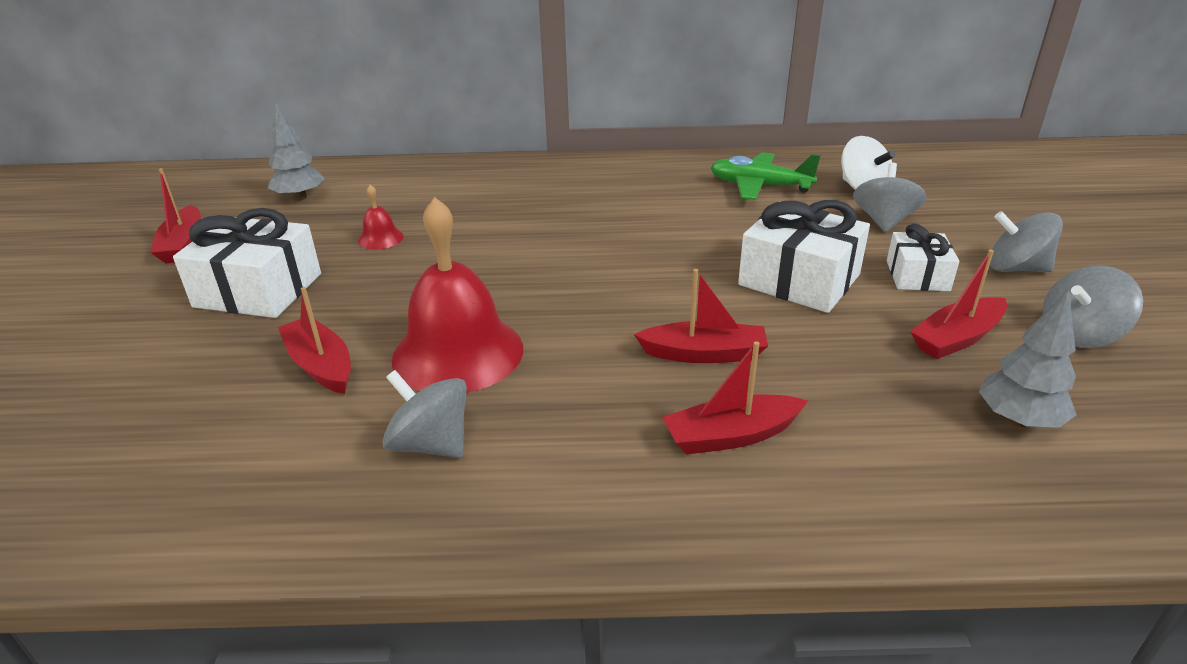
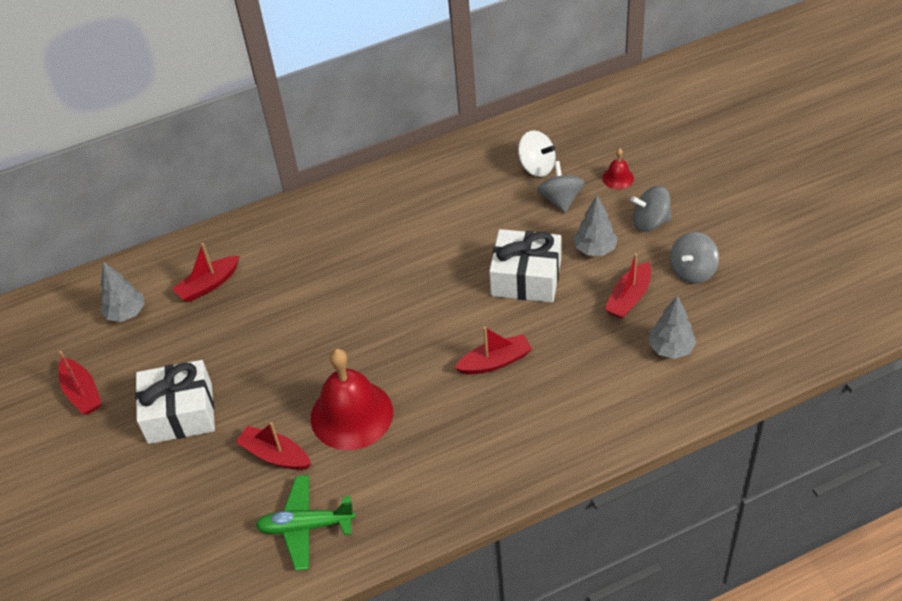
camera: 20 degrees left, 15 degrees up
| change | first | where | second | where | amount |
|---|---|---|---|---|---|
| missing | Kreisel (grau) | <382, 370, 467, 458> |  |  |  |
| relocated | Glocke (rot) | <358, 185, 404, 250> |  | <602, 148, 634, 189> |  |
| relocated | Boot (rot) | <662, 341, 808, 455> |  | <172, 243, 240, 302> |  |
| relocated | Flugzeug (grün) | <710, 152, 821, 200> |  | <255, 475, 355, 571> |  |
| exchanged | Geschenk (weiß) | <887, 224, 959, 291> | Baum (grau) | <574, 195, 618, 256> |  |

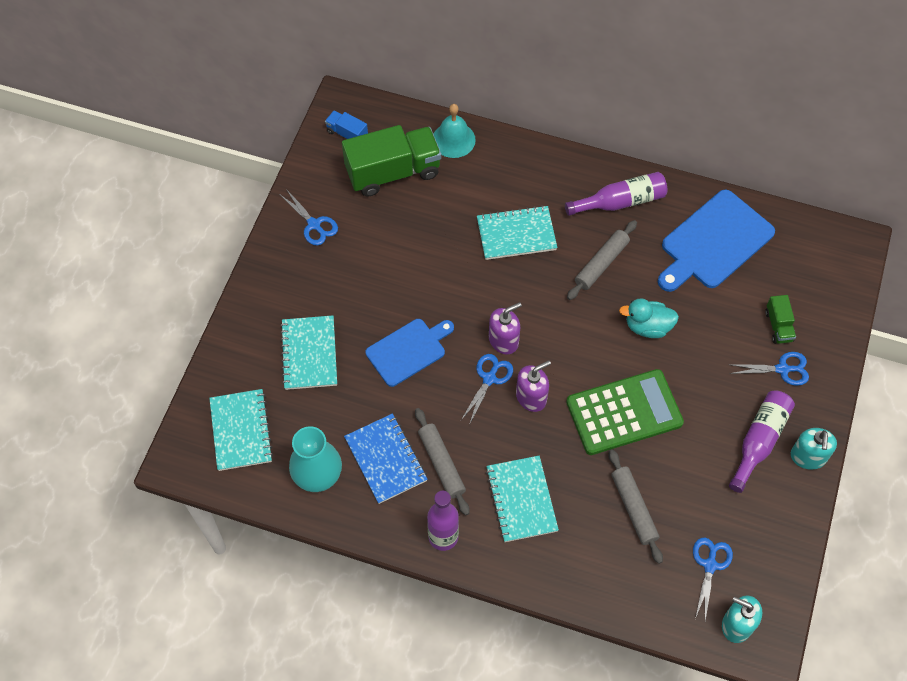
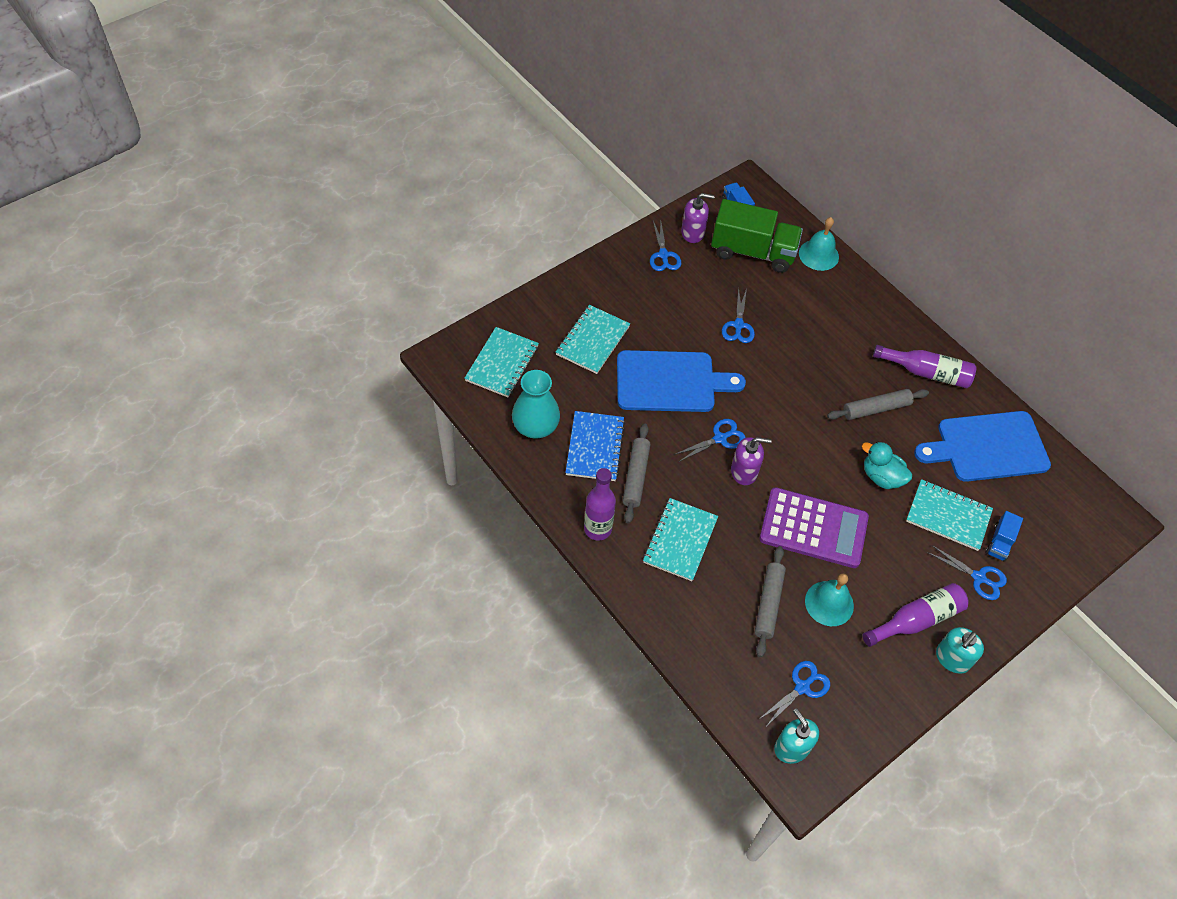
camera: 30 degrees right, 5 degrees down
| change | first | where | second | where | amount |
|---|---|---|---|---|---|
| appeared |  |  | Schere (blau) | <722, 287, 755, 343> |  |
| appeared |  |  | Glocke (türkis) | <805, 573, 854, 626> |  |
| relocated | Notizbuch (türkis) | <477, 205, 557, 260> |  | <906, 479, 993, 551> |  |
| relocated | Seifenspender (lila) | <489, 302, 522, 354> |  | <681, 193, 715, 243> |  |
| colour | Taschenrechner (grün) | <566, 369, 684, 455> | Taschenrechner (lila) | <760, 487, 869, 568> |  |
| colour | Lastwagen (grün) | <765, 295, 796, 344> | Lastwagen (blau) | <985, 511, 1023, 562> |  |
| size | Schneidebrett (blau) | <366, 319, 454, 387> |  | <617, 350, 746, 412> | x1.52 |

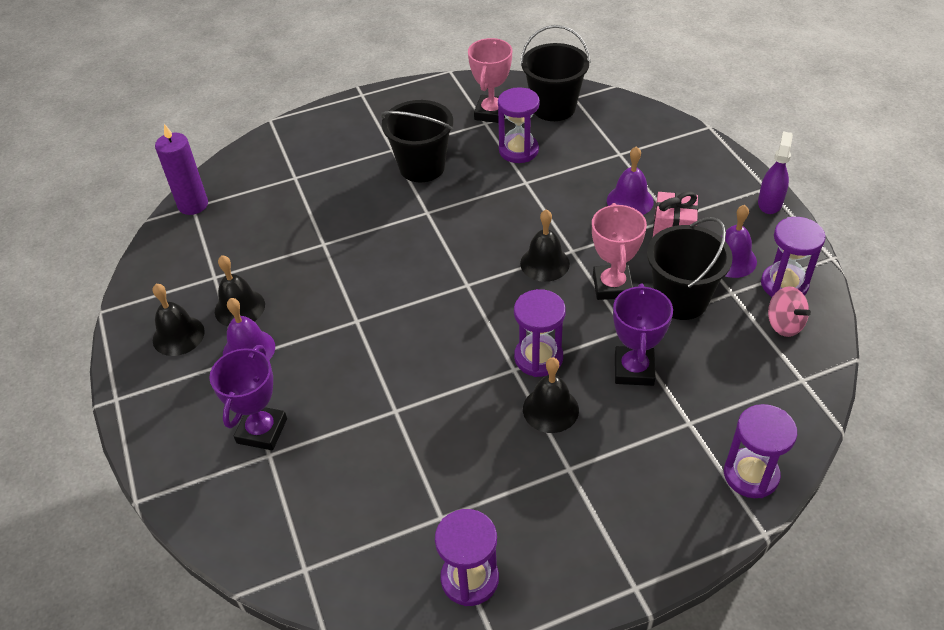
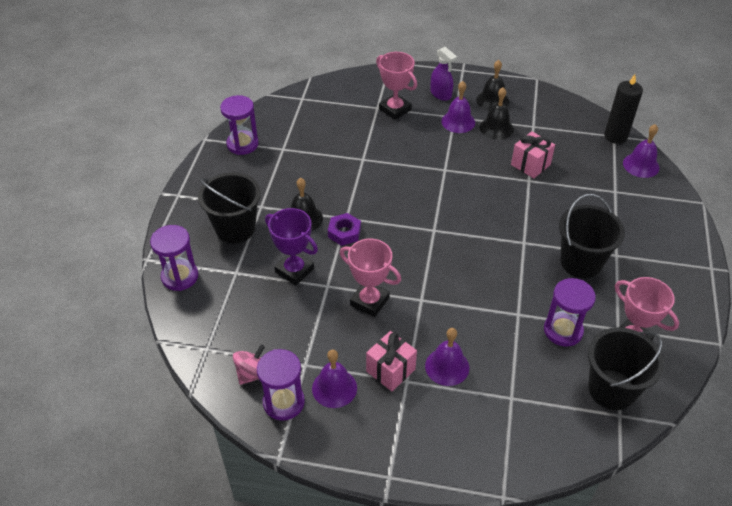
camera: 120 degrees right, 0 degrees up
| change | first | where | second | where | amount |
|---|---|---|---|---|---|
| missing | Glocke (schwarz) | <520, 209, 570, 282> |  |  |  |
| appeared |  |  | Geschenk (rosa) | <511, 131, 555, 178> |  |
| appeared |  |  | Glocke (lila) | <623, 124, 659, 178> |  |
| relocated | Eimer (schwarz) | <647, 217, 733, 320> |  | <198, 172, 261, 243> |  |
| relocated | Sprühflasche (lila) | <758, 131, 793, 214> |  | <430, 47, 457, 101> |  |
| exchanged | Sanduhr (lila) | <514, 289, 566, 377> | Sechskantmutter (lila) | <328, 213, 361, 246> |  |
| colour | Kerze (lila) | <155, 124, 208, 215> | Kerze (schwarz) | <604, 74, 643, 144> |  |
| colour | Pokal (lila) | <209, 345, 287, 450> | Pokal (rosa) | <376, 52, 417, 120> |  |
| spun | Kreisel (rosa) | <768, 286, 811, 337> |  | <233, 345, 265, 385> | 135 degrees clockwise |

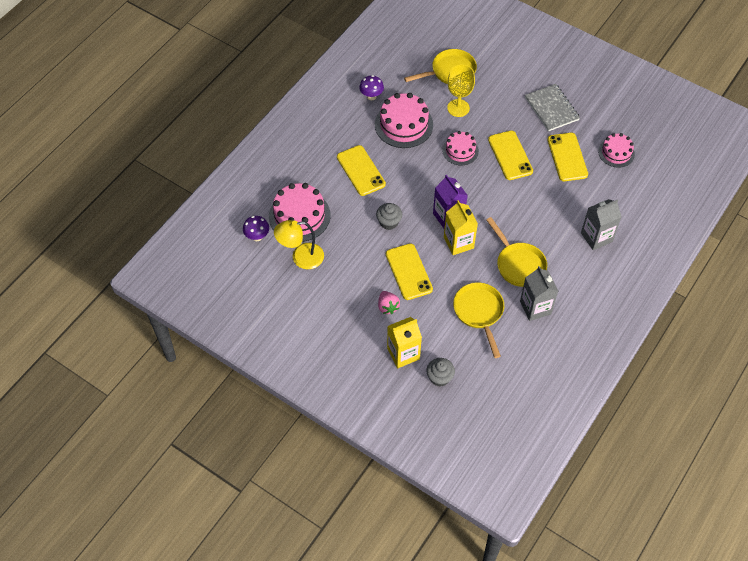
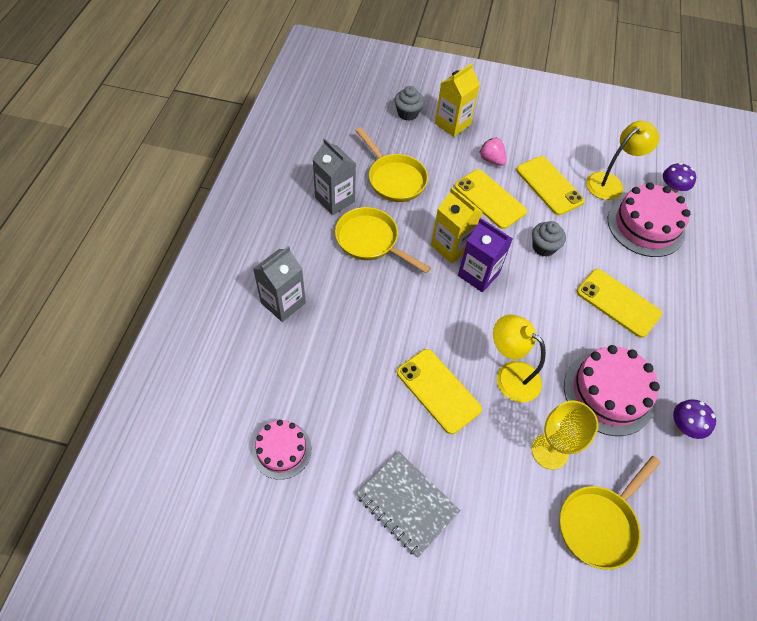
camera: 155 degrees right, 0 degrees up
| change | first | where | second | where | amount |
|---|---|---|---|---|---|
| relocated | Handy (gelb) | <547, 133, 588, 181> |  | <516, 156, 585, 215> |  |
| exchanged | Kuchen (rosa) | <442, 131, 479, 165> | Lampe (gelb) | <493, 315, 546, 402> |  |

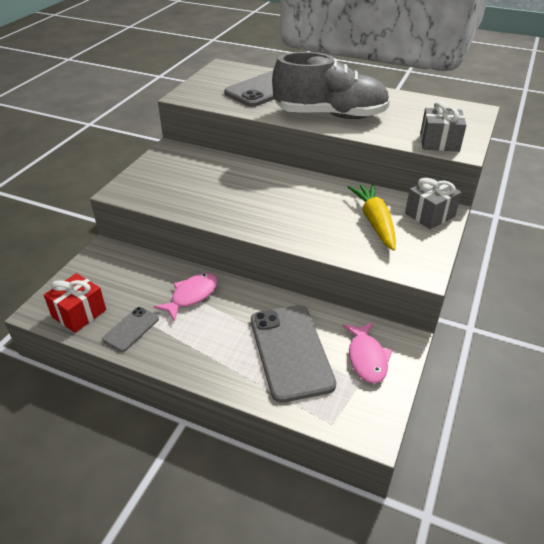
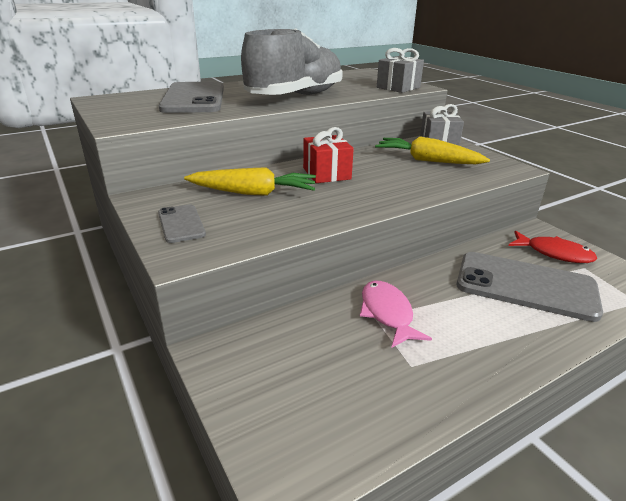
camera: 55 degrees left, 10 degrees down
| change | first | where | second | where | amount |
|---|---|---|---|---|---|
| appeared |  |  | Karotte (gelb) | <184, 167, 316, 196> |  |
| relocated | Geschenk (rot) | <44, 273, 106, 333> |  | <303, 127, 354, 183> |  |
| relocated | Handy (grau) | <102, 307, 159, 352> |  | <158, 204, 206, 243> |  |
| colour | Fisch (rosa) | <343, 322, 392, 383> | Fisch (rot) | <509, 231, 597, 263> |  |

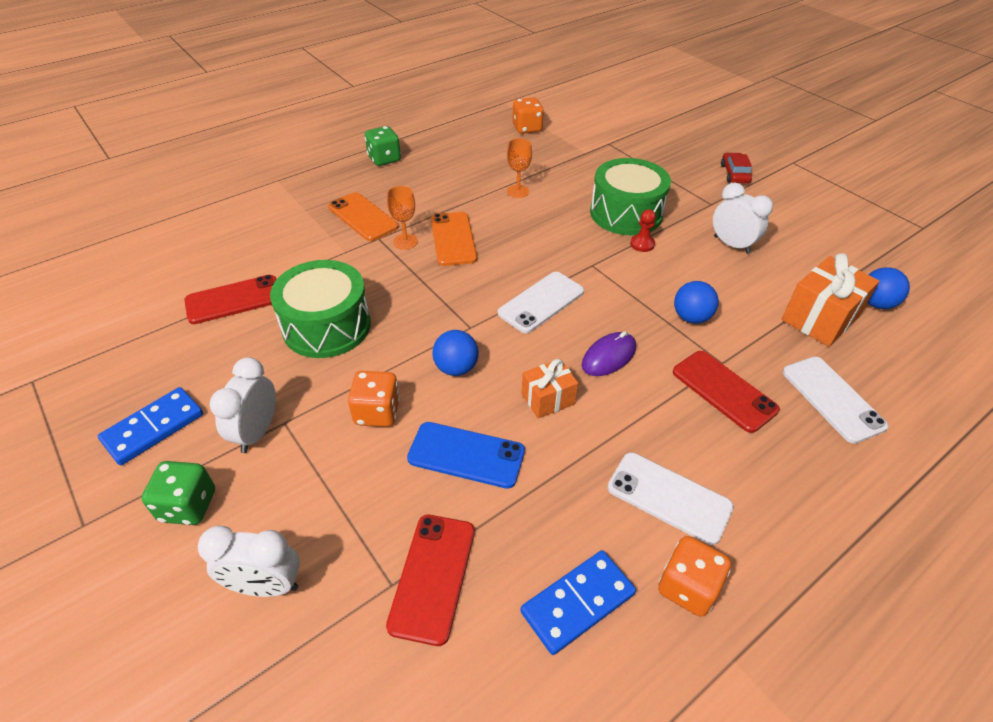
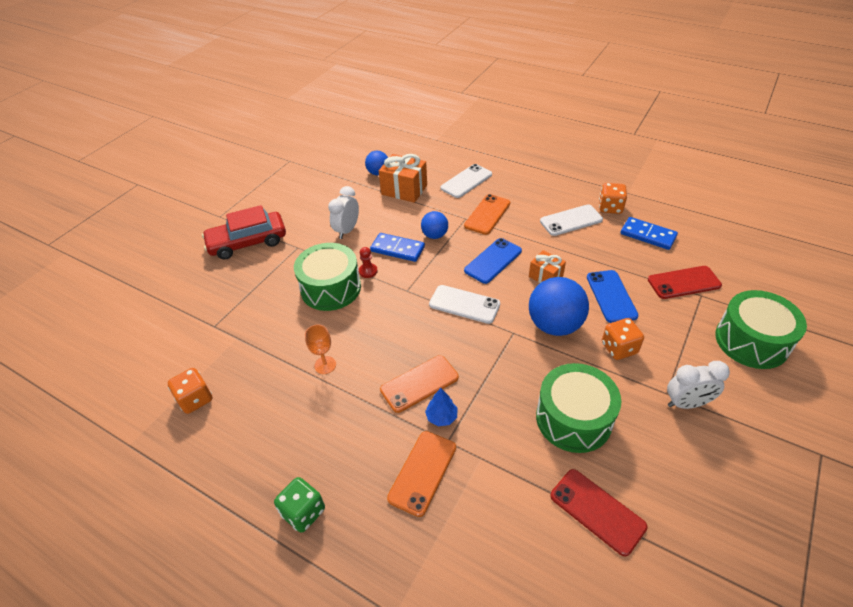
camera: 110 degrees left, 0 degrees up
| change | first | where | second | where | amount |
|---|---|---|---|---|---|
| missing | Spielwürfel (grün) | <142, 461, 215, 525> |  |  |  |
| relocated | Dominostein (blau) | <98, 387, 203, 465> |  | <370, 233, 425, 262> |  |
| exchanged | Wecker (weiß) | <198, 526, 300, 597> | Trommel (grün) | <715, 290, 807, 369> |  |
| exchanged | Kelch (orange) | <387, 186, 418, 249> | Baum (blau) | <425, 388, 457, 426> |  |
| exchanged | Computermaus (lila) | <582, 331, 636, 376> | Handy (blau) | <464, 238, 522, 284> |  |
| colour | Handy (rot) | <673, 351, 780, 433> | Handy (orange) | <464, 194, 510, 235> |  |
| spun | Handy (weiß) | <607, 452, 734, 545> |  | <540, 204, 603, 236> | 60 degrees clockwise |
| size | Ball (blau) | <432, 330, 479, 376> |  | <529, 277, 589, 336> | x1.79 |
| size | Auto (rot) | <721, 153, 752, 183> |  | <202, 205, 286, 260> | x1.97 |

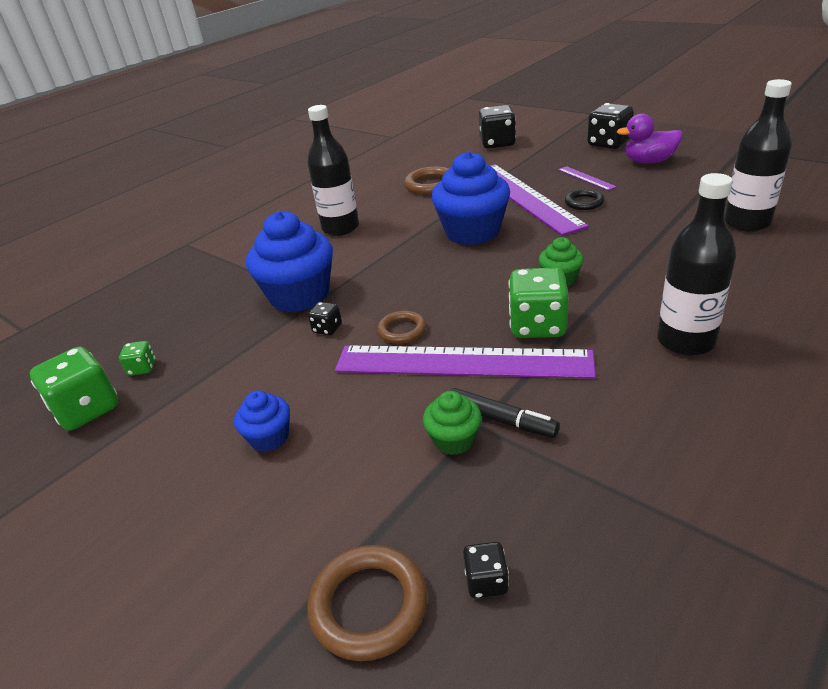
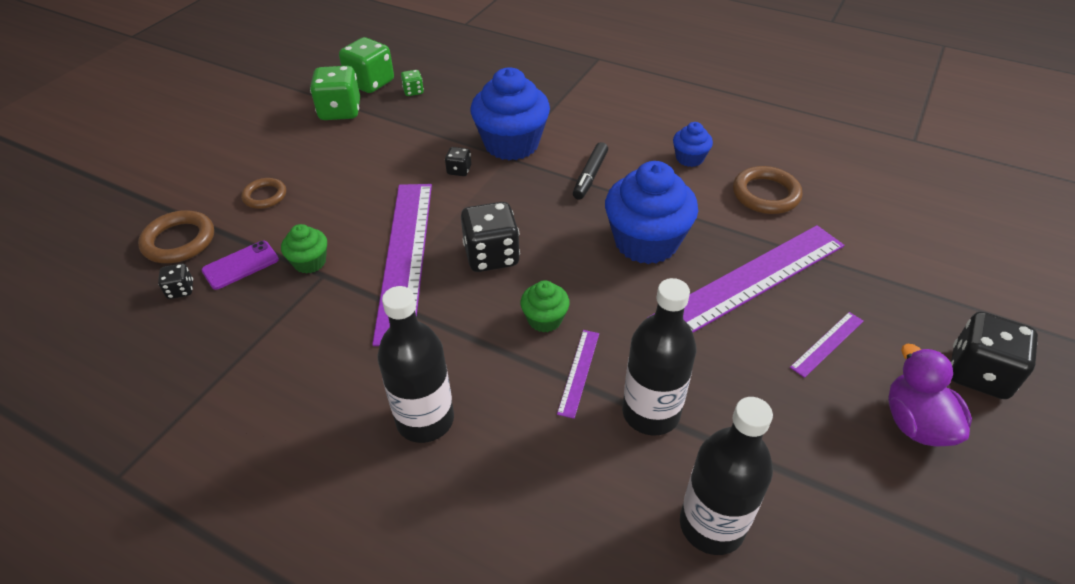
camera: 75 degrees right, 10 degrees up
| change | first | where | second | where | amount |
|---|---|---|---|---|---|
| missing | Ring (schwarz) | <565, 189, 605, 210> |  |  |  |
| appeared |  |  | Handy (lila) | <202, 241, 279, 290> |  |
| appeared |  |  | Lineal (lila) | <557, 330, 599, 419> |  |
| relocated | Muffin (blau) | <234, 390, 290, 452> |  | <673, 122, 713, 167> |  |
| relocated | Flasche (schwarz) | <307, 105, 359, 236> |  | <622, 278, 696, 436> |  |
| relocated | Ring (braun) | <377, 311, 426, 344> |  | <241, 178, 286, 209> |  |
| relocated | Filzstift (schwarz) | <450, 388, 560, 438> |  | <573, 142, 608, 199> |  |
| relocated | Spielwürfel (schwarz) | <479, 105, 516, 149> |  | <461, 202, 520, 272> |  |
| relocated | Spielwürfel (grün) | <508, 267, 569, 338> |  | <310, 66, 360, 120> |  |

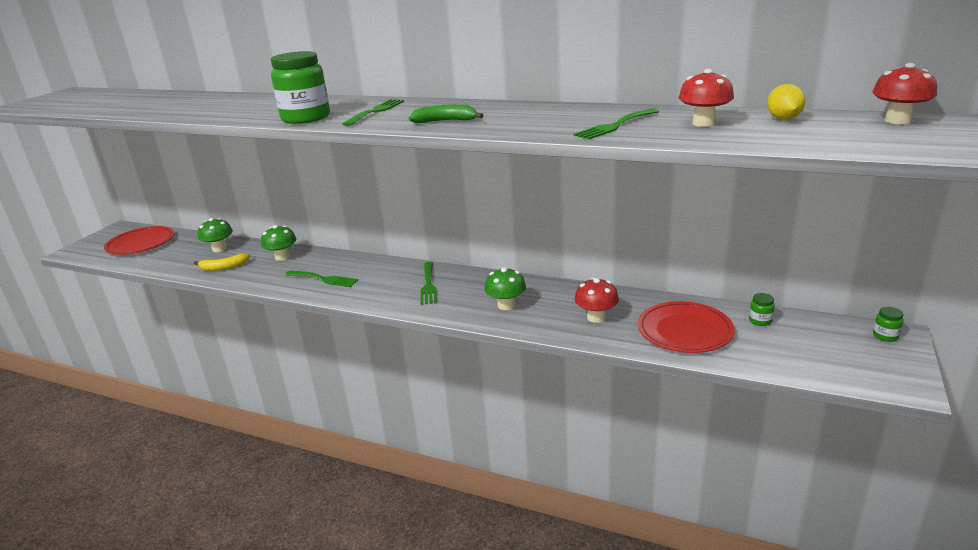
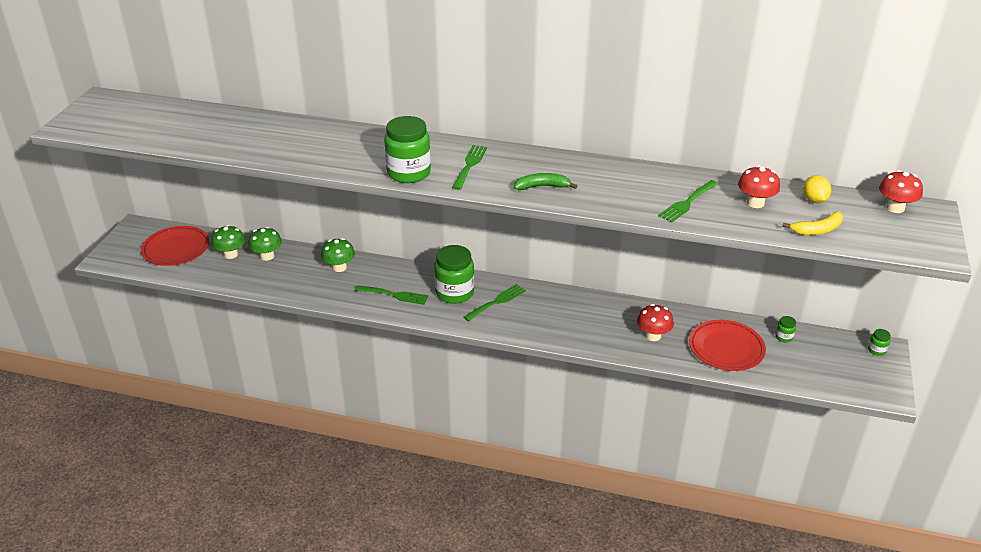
camera: 10 degrees left, 10 degrees up
| change | first | where | second | where | amount |
|---|---|---|---|---|---|
| appeared |  |  | Einmachglas (grün) | <434, 245, 474, 304> |  |
| relocated | Banane (gelb) | <194, 253, 250, 271> |  | <782, 212, 843, 235> |  |
| relocated | Pilz (grün) | <484, 267, 526, 310> |  | <212, 225, 245, 259> |  |
| spun | Gabel (grün) | <420, 262, 437, 305> |  | <463, 284, 526, 322> | 120 degrees counterclockwise |

